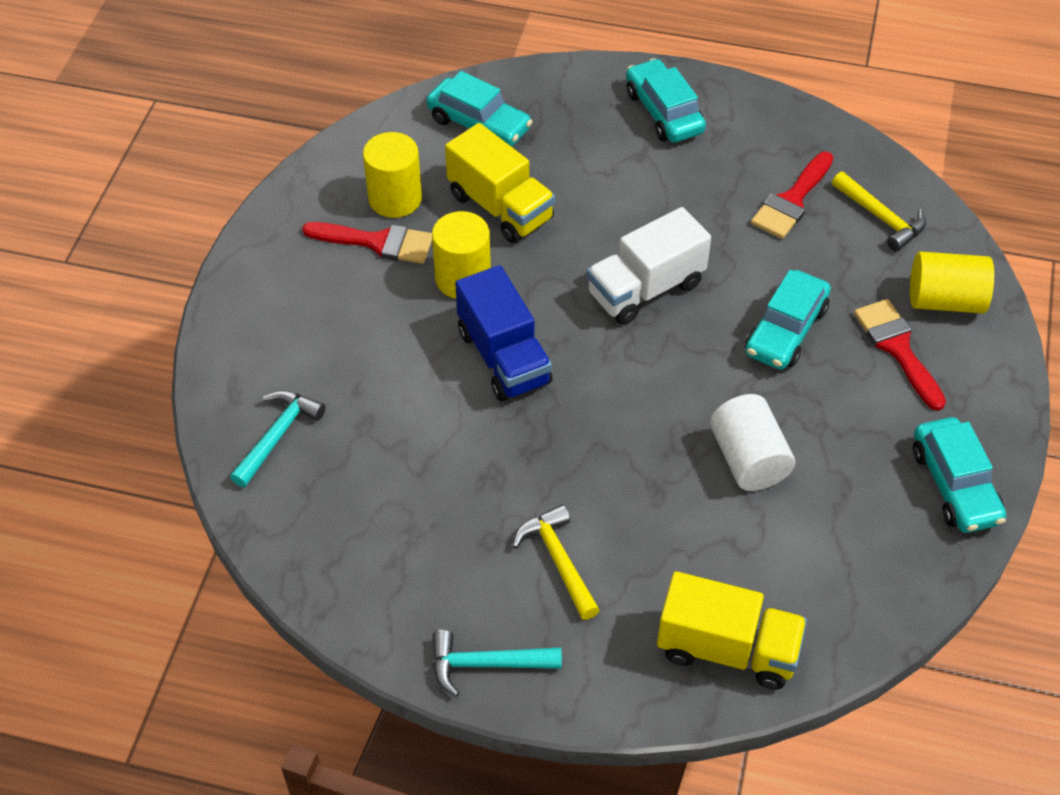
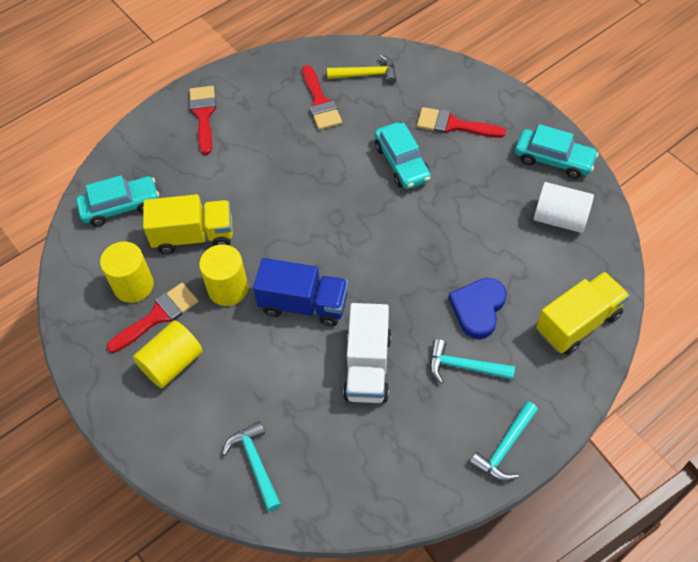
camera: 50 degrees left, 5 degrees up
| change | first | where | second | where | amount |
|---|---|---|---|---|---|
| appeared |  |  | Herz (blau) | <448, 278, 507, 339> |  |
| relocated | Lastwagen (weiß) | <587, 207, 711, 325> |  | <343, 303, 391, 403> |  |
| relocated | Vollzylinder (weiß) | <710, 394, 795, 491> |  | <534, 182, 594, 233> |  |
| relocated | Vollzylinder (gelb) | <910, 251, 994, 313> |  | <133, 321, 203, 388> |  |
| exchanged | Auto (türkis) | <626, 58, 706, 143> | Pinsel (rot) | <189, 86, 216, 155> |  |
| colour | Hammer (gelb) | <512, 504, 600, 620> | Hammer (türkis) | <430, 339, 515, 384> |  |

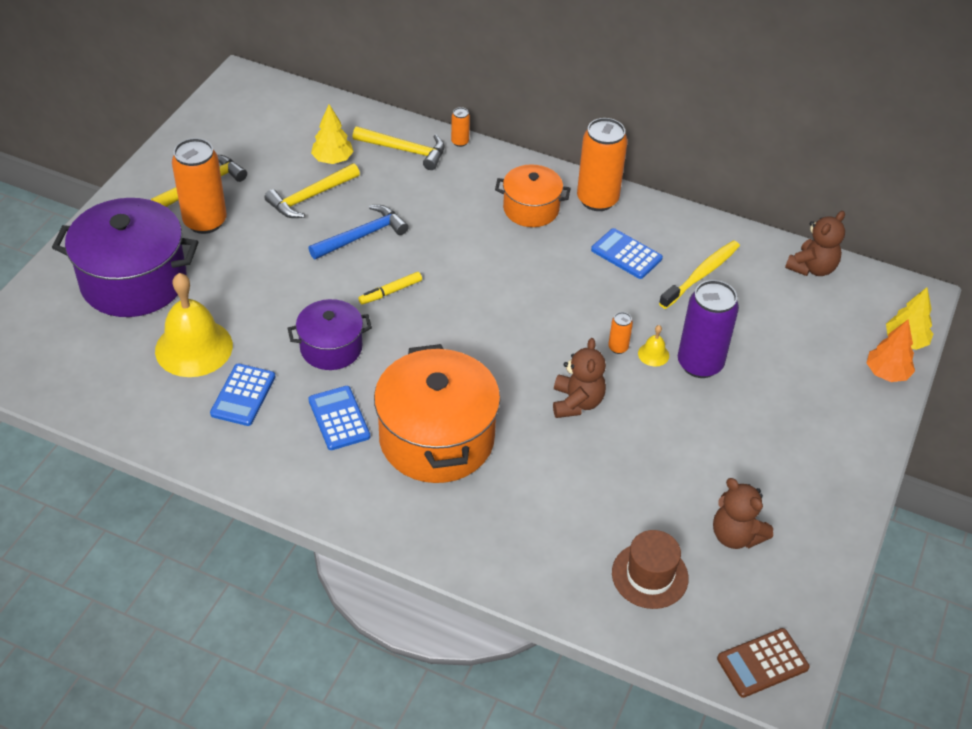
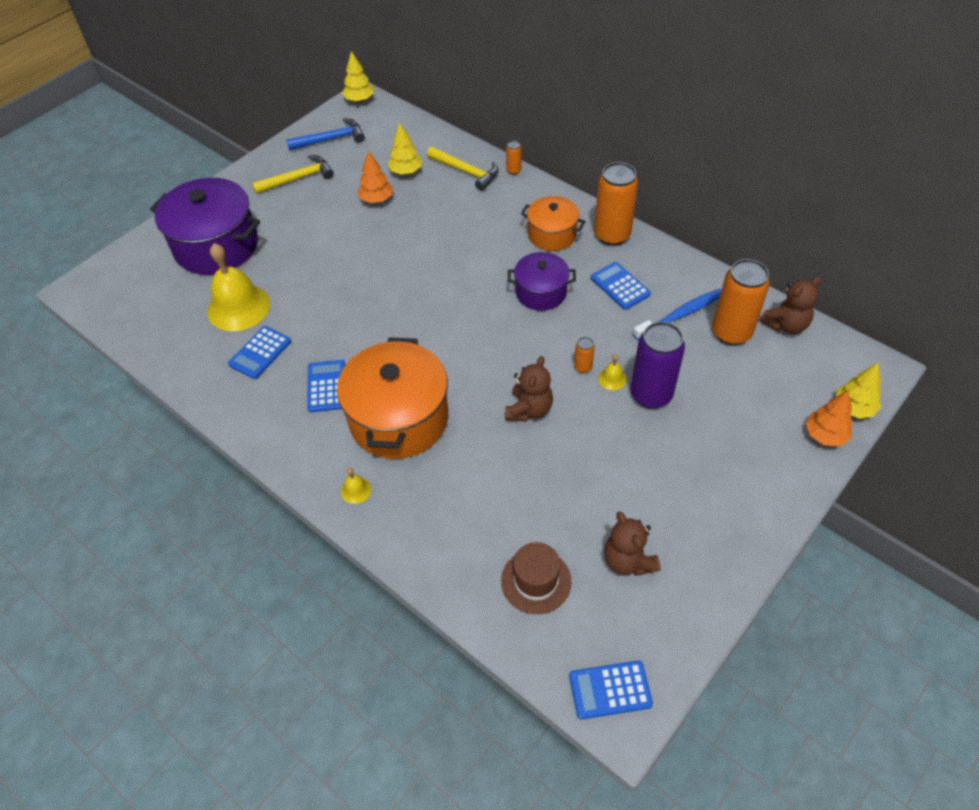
camera: 20 degrees right, 5 degrees up
| change | first | where | second | where | amount |
|---|---|---|---|---|---|
| missing | Filzstift (gelb) | <359, 272, 422, 305> |  |  |  |
| appeared |  |  | Glocke (gelb) | <341, 468, 371, 504> |  |
| appeared |  |  | Baum (gelb) | <342, 51, 374, 102> |  |
| relocated | Dose (orange) | <172, 138, 227, 234> |  | <712, 259, 770, 345> |  |
| relocated | Kochtopf (lila) | <288, 299, 372, 370> |  | <508, 252, 576, 311> |  |
| relocated | Hammer (blau) | <308, 205, 409, 260> |  | <286, 118, 365, 150> |  |
| exchanged | Hammer (gelb) | <264, 163, 360, 218> | Baum (orange) | <357, 151, 393, 203> |  |
| colour | Zahnbürste (gelb) | <659, 240, 740, 309> | Zahnbürste (blau) | <633, 289, 721, 340> |  |
| colour | Taschenrechner (braun) | <717, 628, 810, 698> | Taschenrechner (blau) | <569, 661, 653, 719> |  |

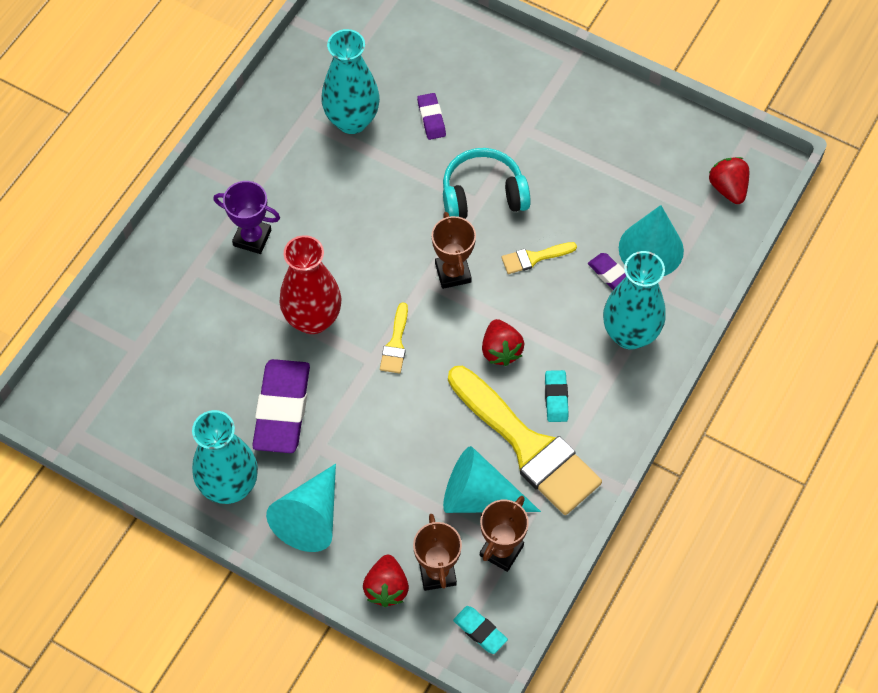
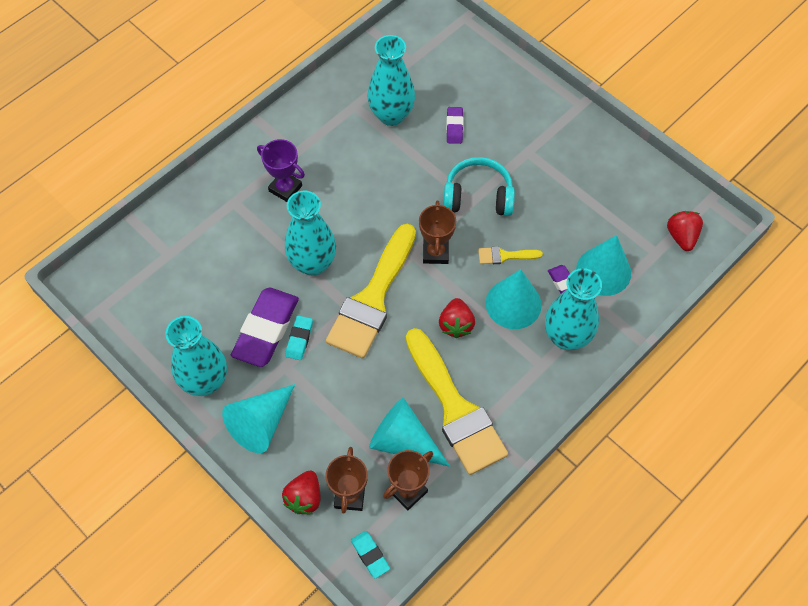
camera: 15 degrees right, 0 degrees up
| change | first | where | second | where | amount |
|---|---|---|---|---|---|
| appeared |  |  | Kegel (türkis) | <486, 269, 542, 329> |  |
| relocated | Radiergummi (türkis) | <545, 370, 568, 422> |  | <286, 316, 313, 360> |  |
| colour | Vase (rot) | <280, 235, 341, 334> | Vase (türkis) | <285, 190, 336, 276> |  |
| size | Pinsel (gelb) | <380, 302, 408, 373> |  | <326, 224, 416, 359> | x2.38 |

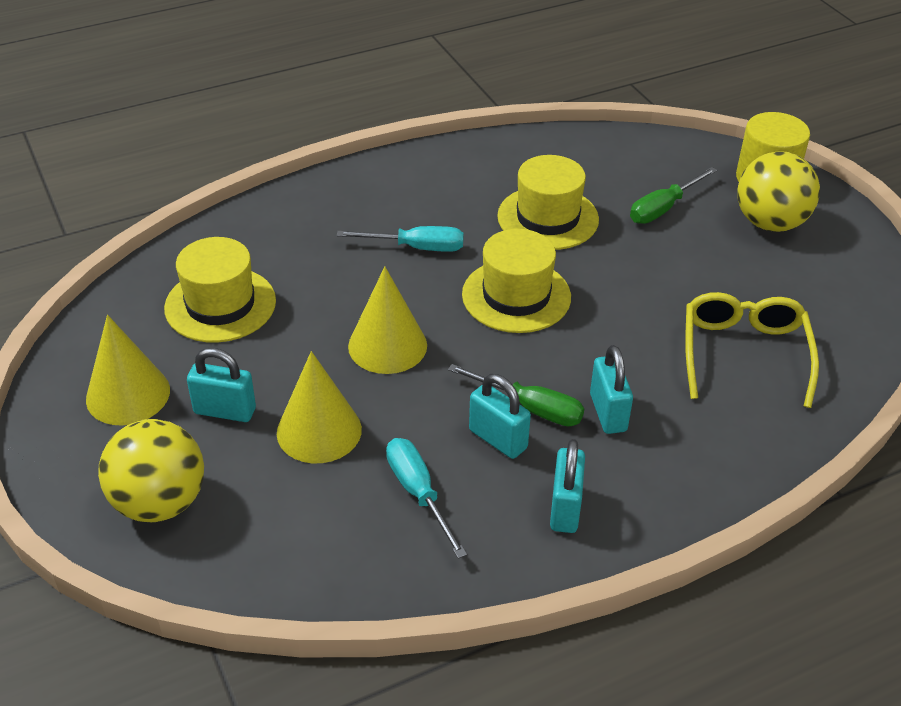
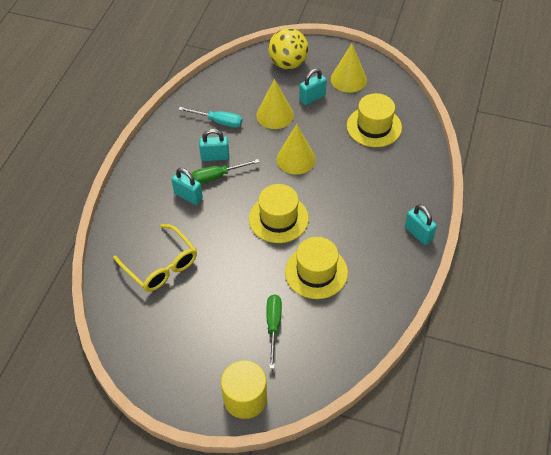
camera: 135 degrees right, 10 degrees up
| change | first | where | second | where | amount |
|---|---|---|---|---|---|
| missing | Schraubenzieher (türkis) | <337, 226, 464, 252> |  |  |  |
| missing | Ball (gelb) | <737, 151, 820, 232> |  |  |  |
| relocated | Vorhängeschloss (türkis) | <550, 439, 585, 533> |  | <405, 205, 437, 245> |  |

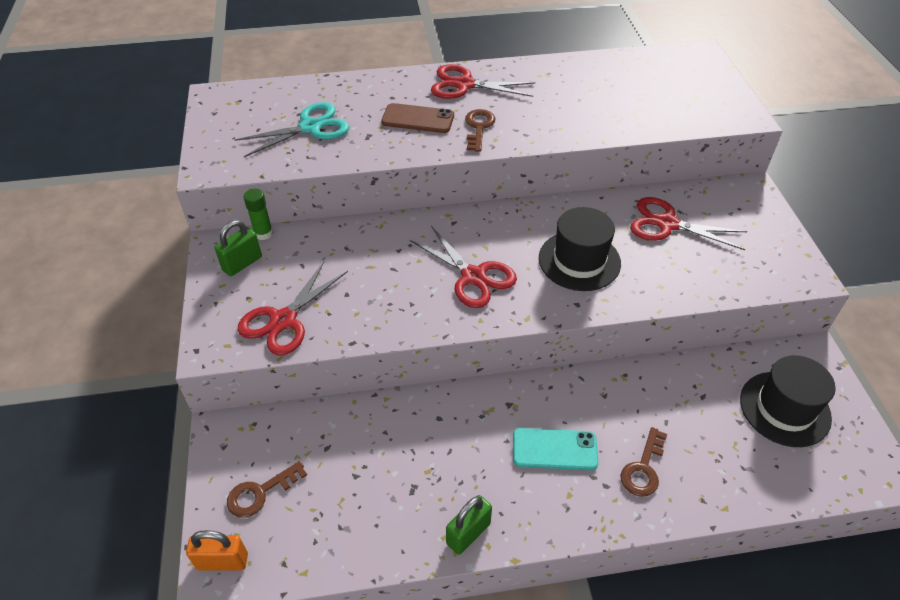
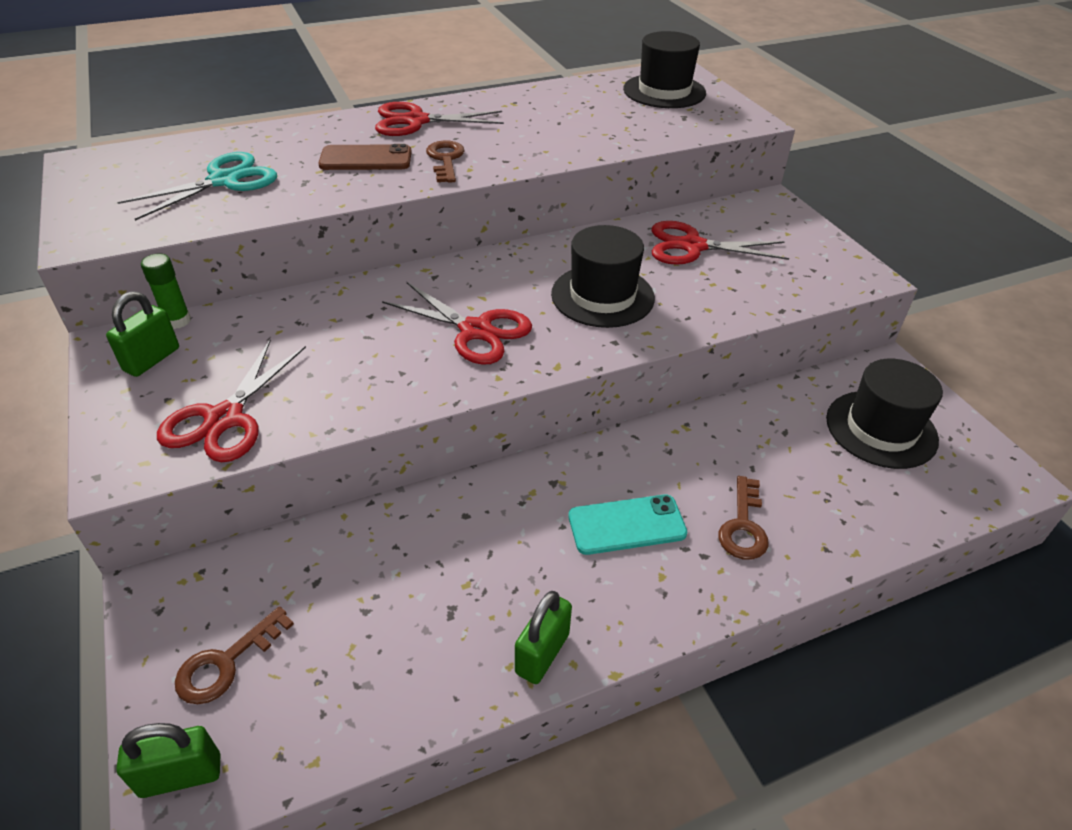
camera: 15 degrees left, 5 degrees down
| change | first | where | second | where | amount |
|---|---|---|---|---|---|
| appeared |  |  | Hut (schwarz) | <623, 31, 706, 108> |  |
| colour | Vorhängeschloss (orange) | <186, 530, 248, 571> | Vorhängeschloss (grün) | <116, 723, 221, 798> |  |

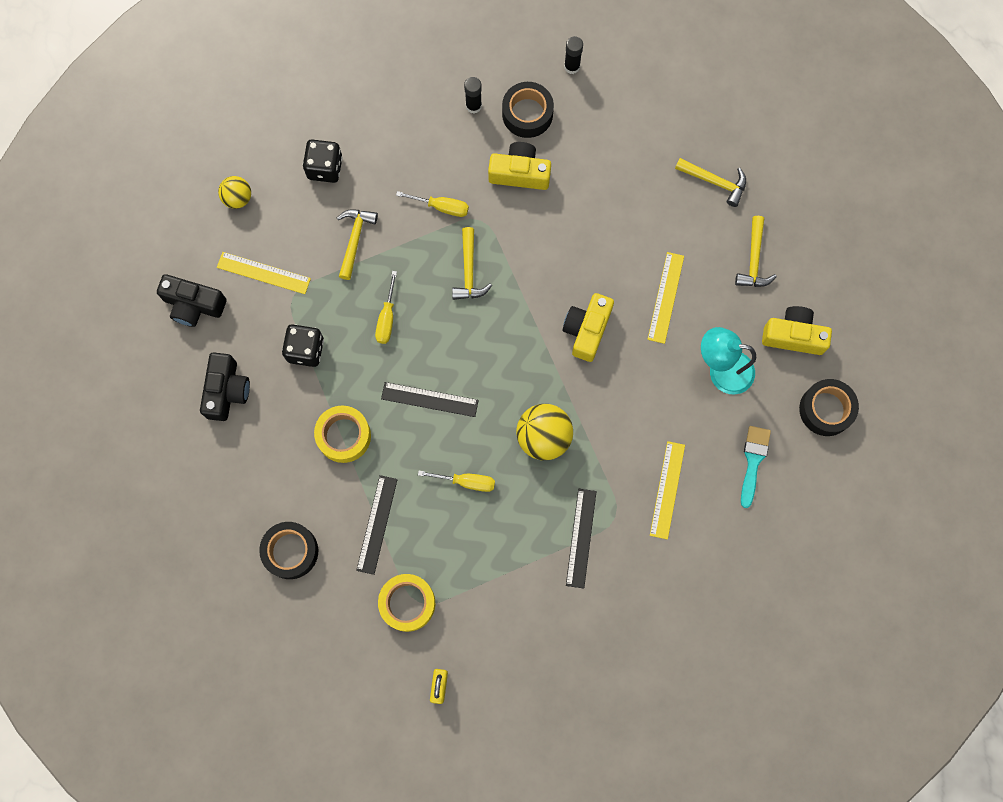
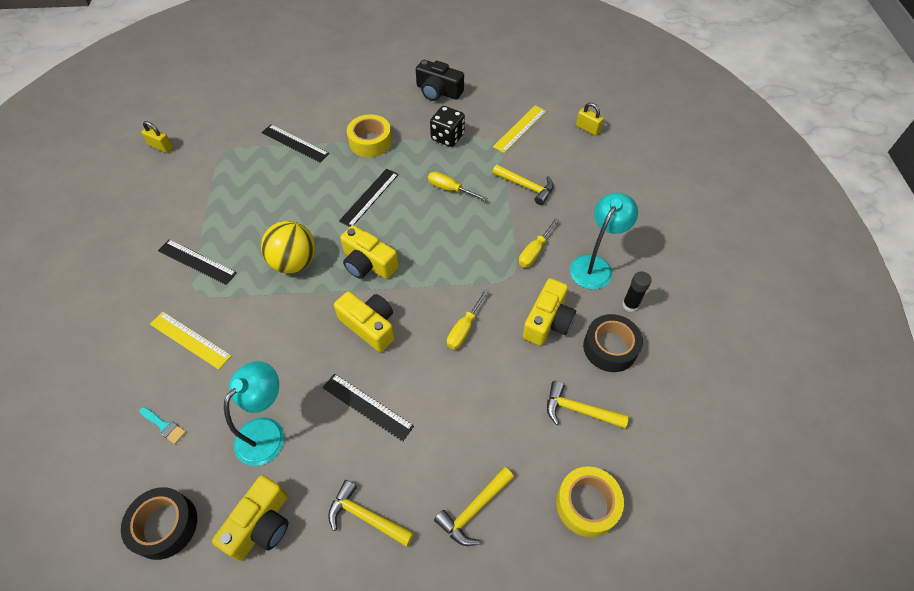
camera: 110 degrees right, 20 degrees down
| change | first | where | second | where | amount |
|---|---|---|---|---|---|
| missing | Kamera (schwarz) | <157, 274, 227, 327> |  |  |  |
| missing | Klebeband (schwarz) | <259, 522, 318, 579> |  |  |  |
| missing | Spielwürfel (schwarz) | <303, 140, 343, 183> |  |  |  |
| missing | Klebestift (schwarz) | <564, 36, 583, 74> |  |  |  |
| appeared |  |  | Kamera (gelb) | <340, 225, 399, 279> |  |
| appeared |  |  | Lampe (türkis) | <570, 193, 638, 289> |  |
| relocated | Klebeband (gelb) | <378, 574, 435, 632> |  | <556, 466, 624, 537> |  |
| relocated | Schraubenzieher (gelb) | <418, 471, 495, 492> |  | <447, 289, 489, 349> |  |
| relocated | Hammer (gelb) | <452, 227, 492, 300> |  | <547, 381, 629, 428> |  |
| exchanged | Ball (gelb) | <218, 176, 251, 209> | Vorhängeschloss (gelb) | <576, 102, 604, 136> |  |
| colour | Lineal (gelb) | <647, 252, 684, 344> | Lineal (schwarz) | <322, 374, 414, 442> |  |
| size | Pinsel (türkis) | <741, 426, 771, 508> |  | <139, 407, 186, 444> | x0.65 |

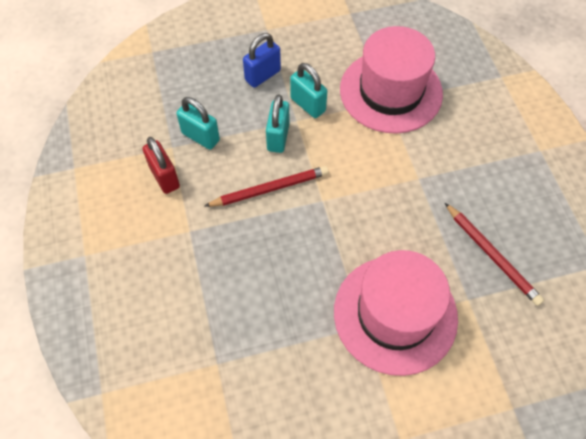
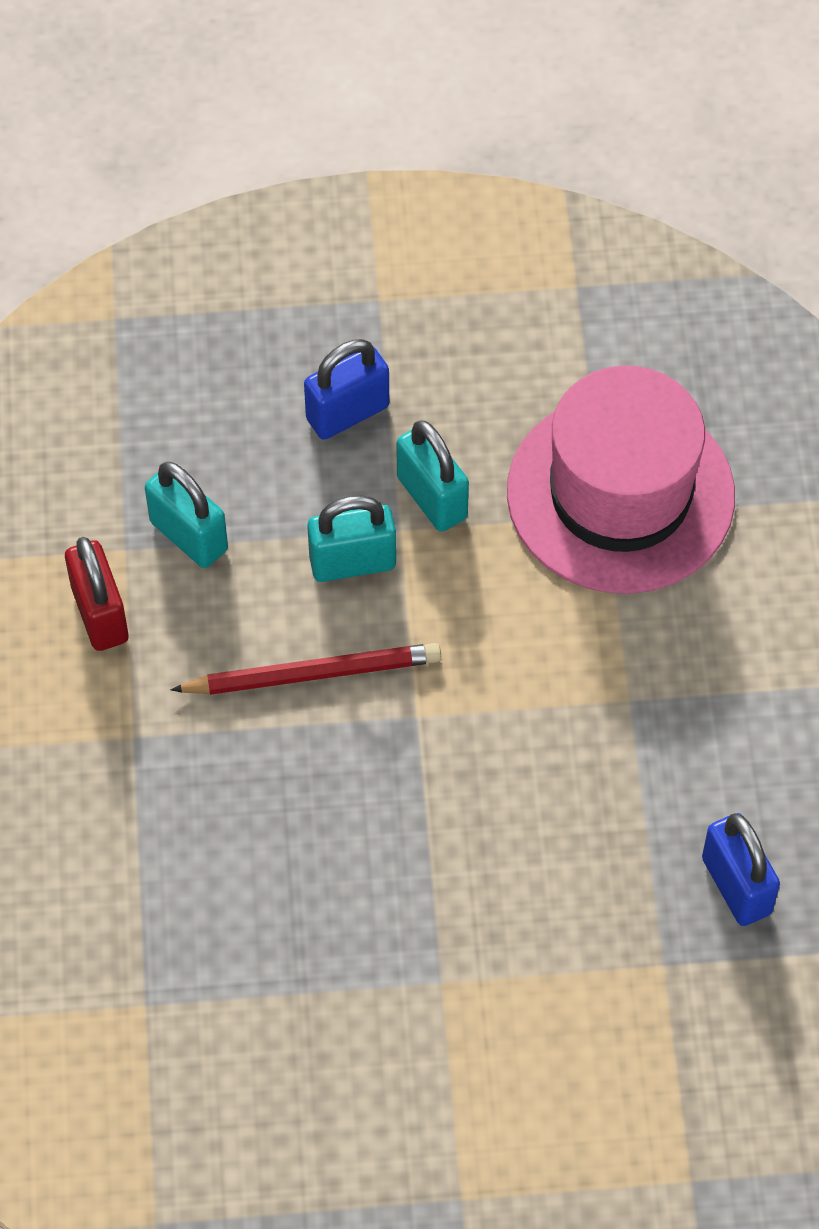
camera: 10 degrees right, 0 degrees up
| change | first | where | second | where | amount |
|---|---|---|---|---|---|
| missing | Hut (rosa) | <334, 250, 458, 376> |  |  |  |
| exchanged | Bleistift (rot) | <445, 203, 544, 306> | Vorhängeschloss (blau) | <702, 813, 780, 926> |  |
| spun | Vorhängeschloss (türkis) | <266, 94, 289, 153> |  | <307, 495, 396, 582> | 60 degrees clockwise |

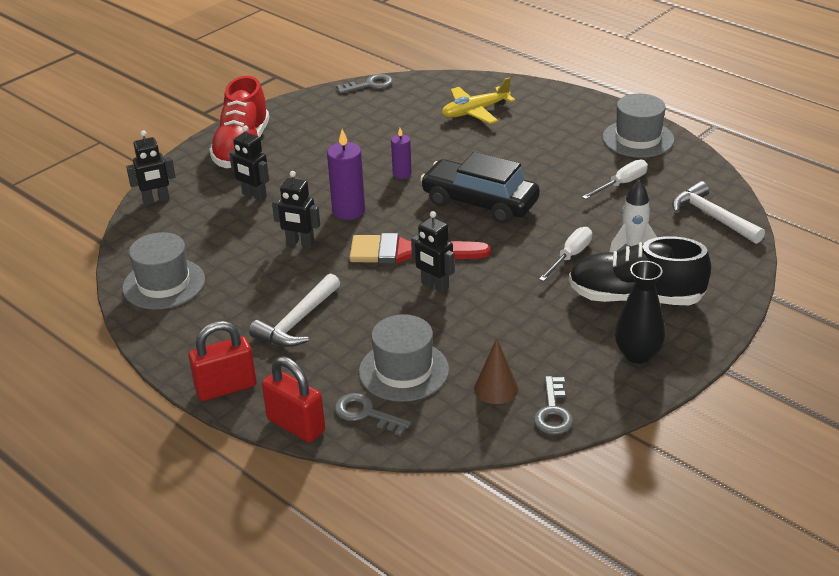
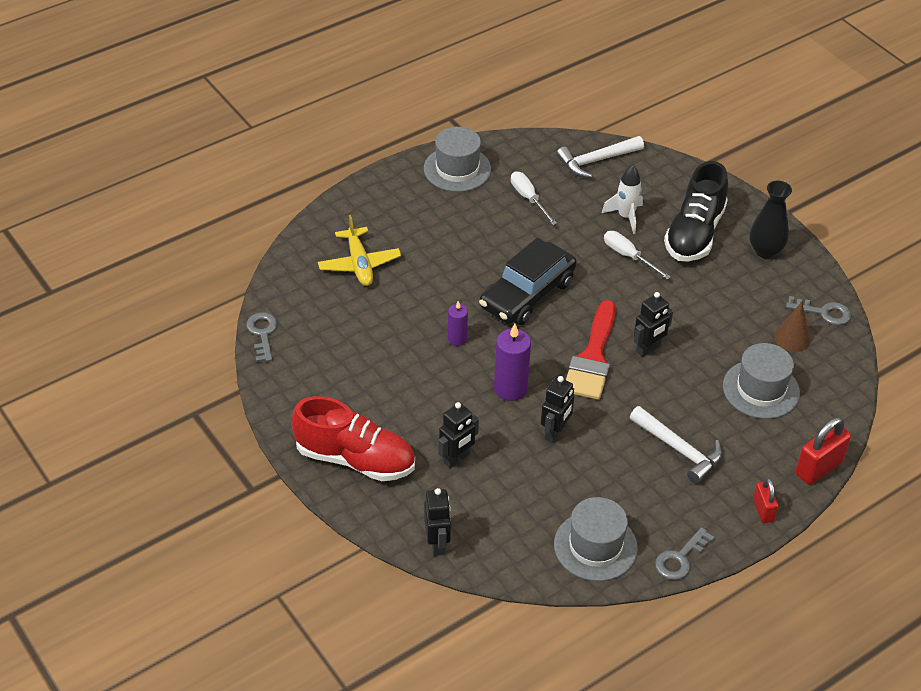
camera: 80 degrees left, 10 degrees up
| change | first | where | second | where | amount |
|---|---|---|---|---|---|
| relocated | Schlüssel (grau) | <335, 393, 411, 436> |  | <655, 527, 715, 580> |  |
| size | Vorhängeschloss (rot) | <189, 321, 256, 401> |  | <753, 478, 778, 523> | x0.61 |

